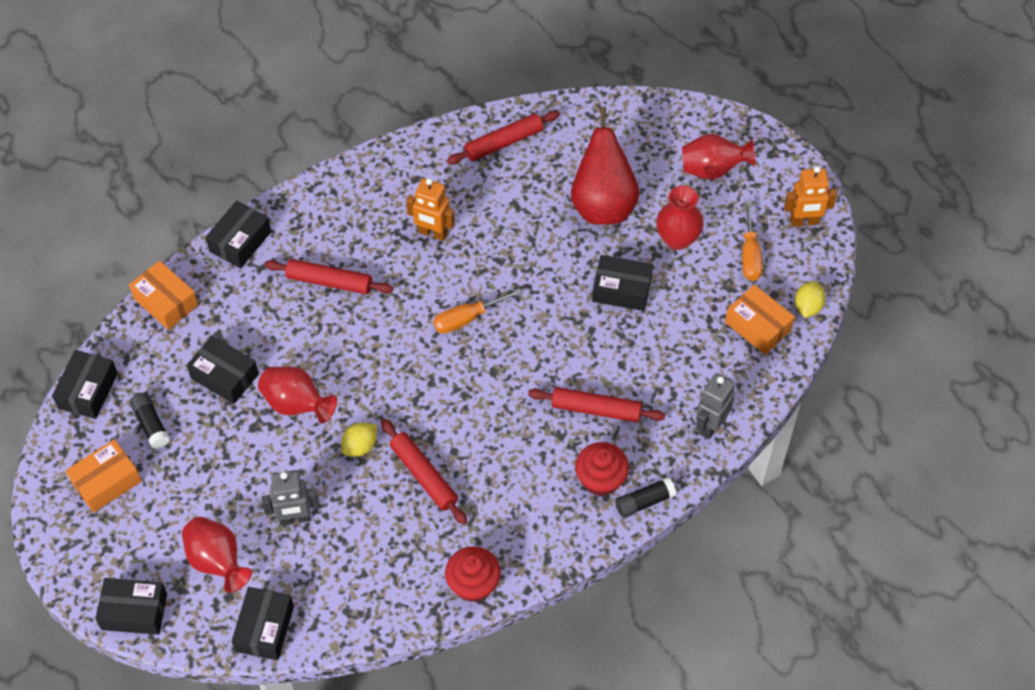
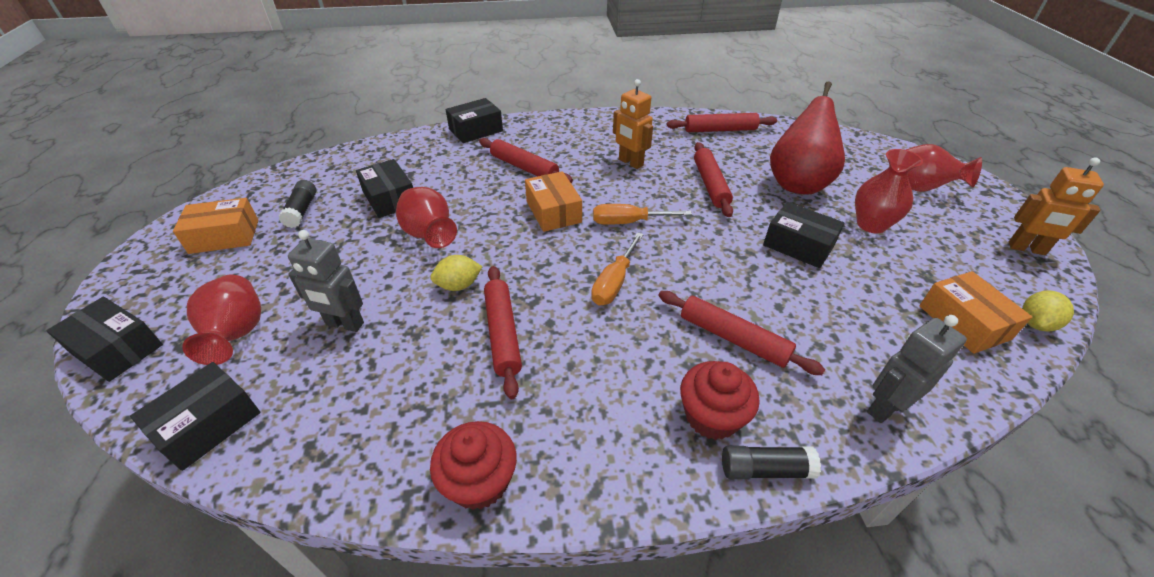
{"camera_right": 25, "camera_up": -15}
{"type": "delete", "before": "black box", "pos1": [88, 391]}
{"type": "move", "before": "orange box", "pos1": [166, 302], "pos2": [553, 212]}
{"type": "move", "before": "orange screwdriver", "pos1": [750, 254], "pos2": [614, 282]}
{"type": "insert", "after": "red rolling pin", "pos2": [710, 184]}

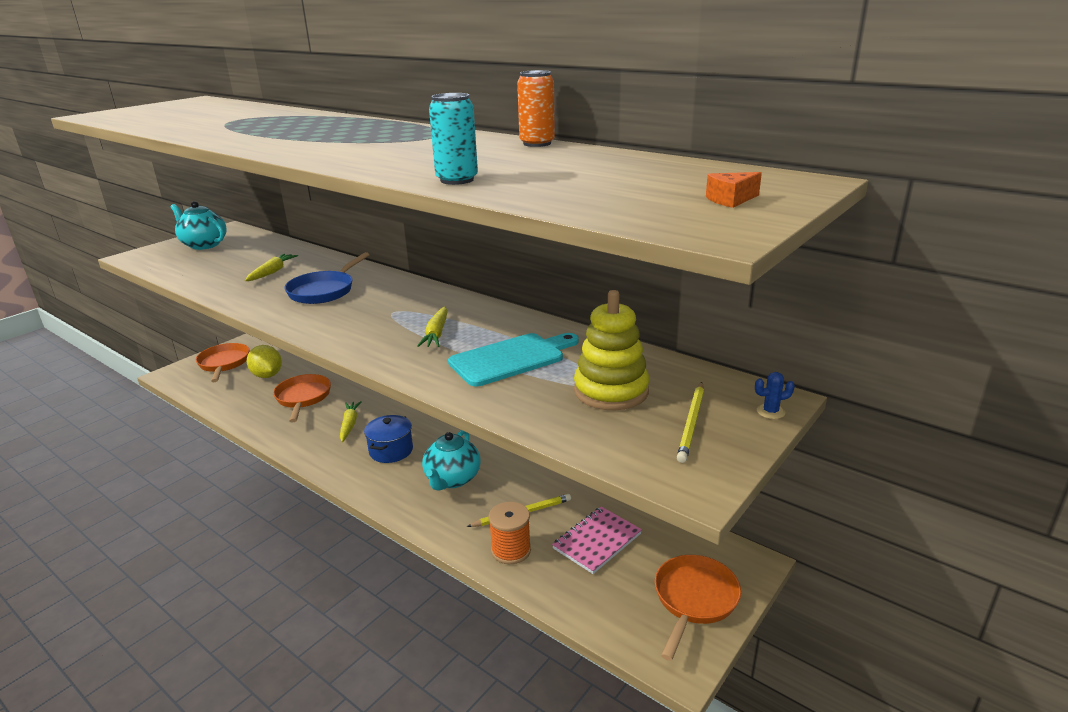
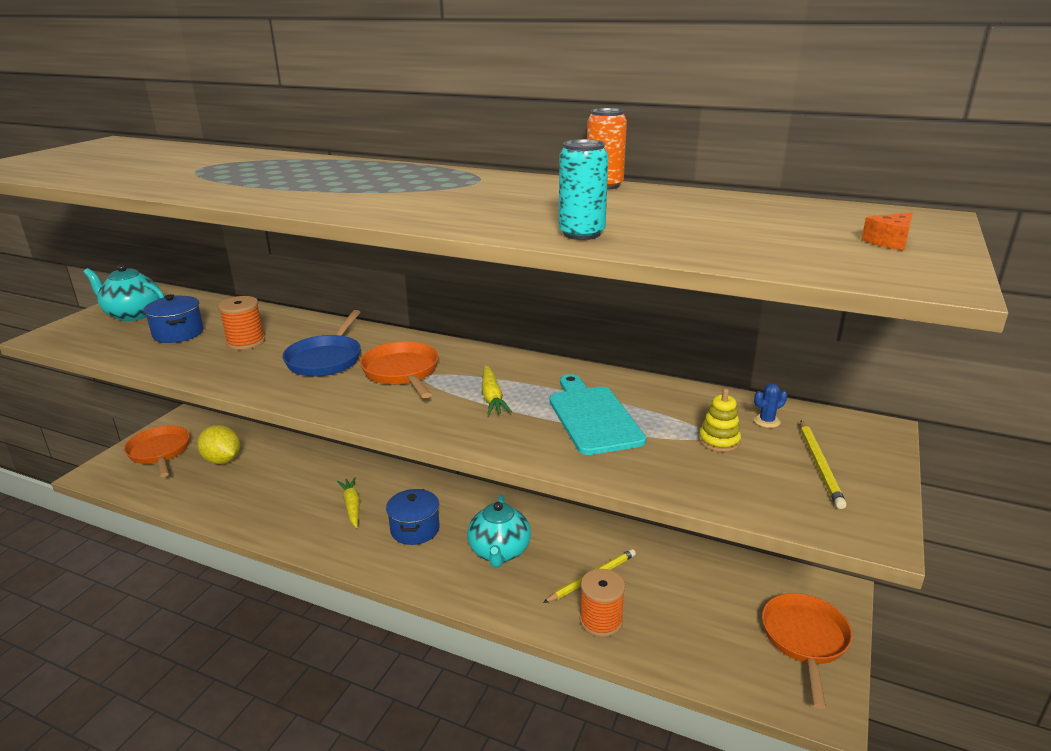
{"camera_right": -15, "camera_up": 0}
{"type": "replace", "before": "yellow carrot", "after": "orange spool", "pos1": [272, 272], "pos2": [246, 342]}
{"type": "move", "before": "orange pan", "pos1": [303, 398], "pos2": [402, 372]}
{"type": "rotate", "before": "turquoise cutting board", "pos1": [511, 358], "pos2": [593, 417], "turn": -60}
{"type": "delete", "before": "pink notebook", "pos1": [597, 541]}
{"type": "resize", "before": "yellow stacking toy", "pos1": [611, 391], "pos2": [719, 441], "scale": 0.52}
{"type": "move", "before": "blue cactus", "pos1": [770, 412], "pos2": [766, 421]}
{"type": "insert", "after": "blue pot", "pos2": [178, 333]}

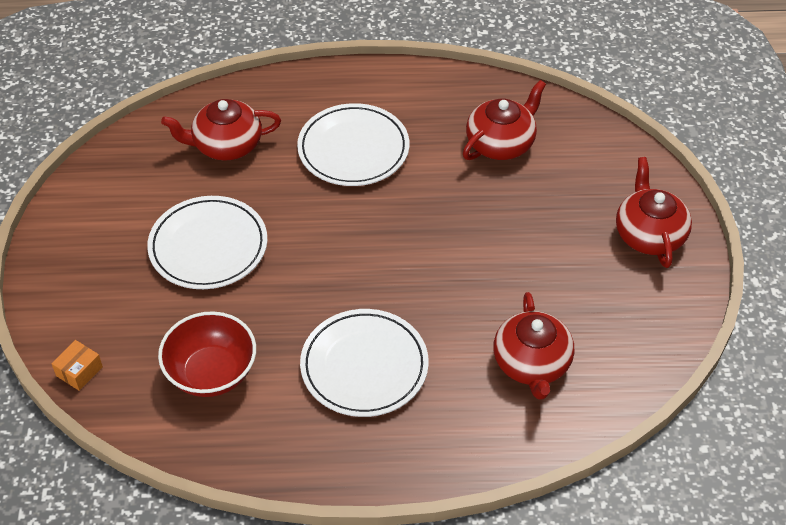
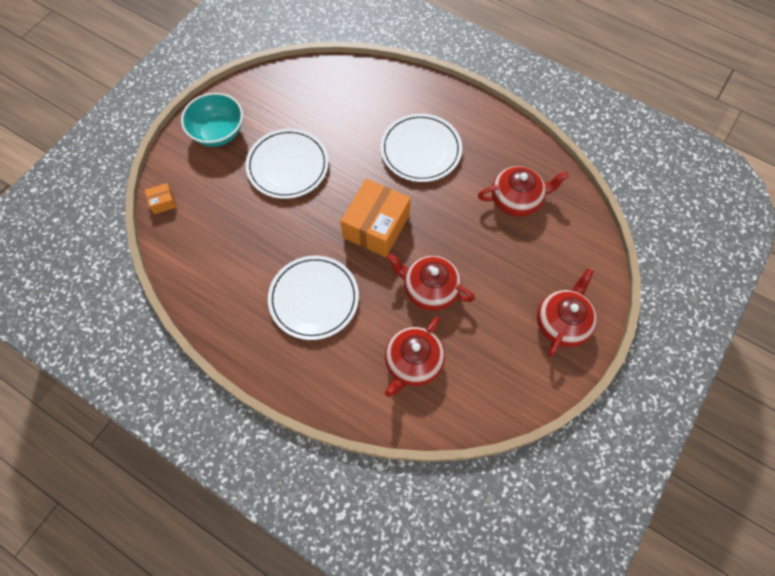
{"camera_right": 35, "camera_up": 15}
{"type": "delete", "before": "red bowl", "pos1": [211, 373]}
{"type": "move", "before": "red teapot", "pos1": [226, 145], "pos2": [429, 289]}
{"type": "insert", "after": "turquoise bowl", "pos2": [218, 133]}
{"type": "insert", "after": "orange box", "pos2": [376, 226]}

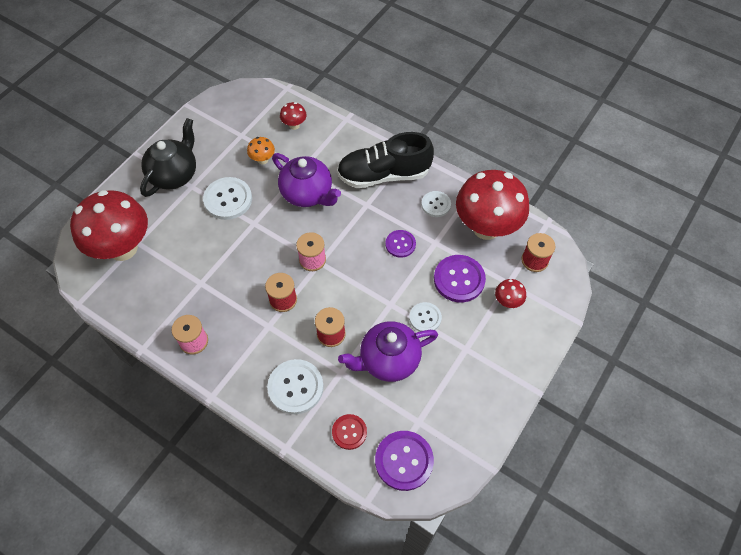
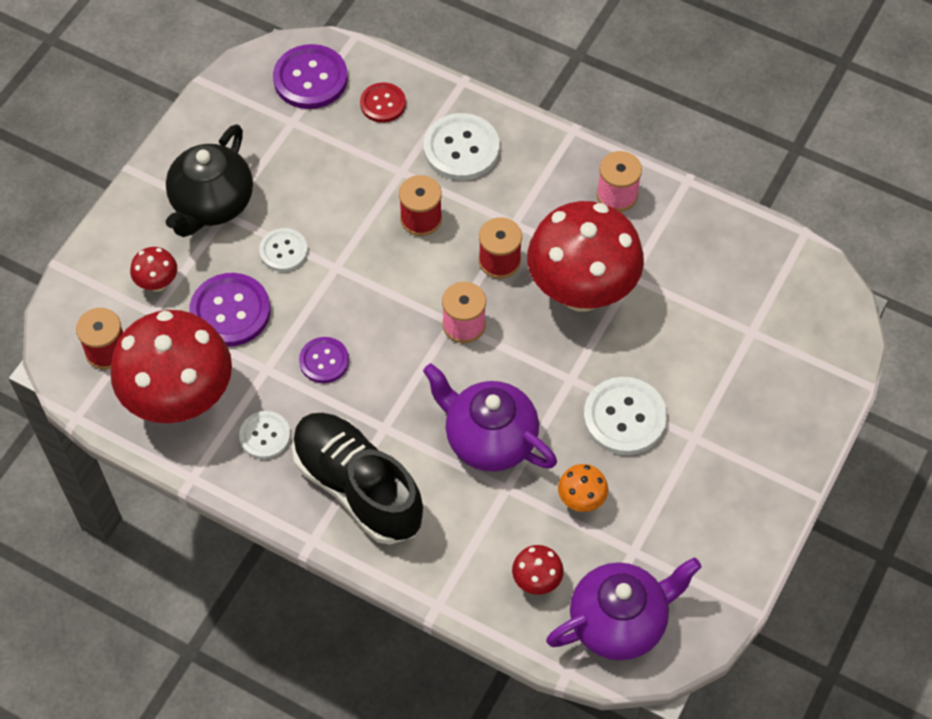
{"camera_right": 175, "camera_up": 0}
{"type": "move", "before": "red mushroom", "pos1": [123, 248], "pos2": [581, 292]}
{"type": "move", "before": "black teapot", "pos1": [174, 174], "pos2": [212, 204]}
{"type": "rotate", "before": "black shoe", "pos1": [384, 175], "pos2": [358, 487], "turn": -120}
{"type": "move", "before": "purple teapot", "pos1": [388, 360], "pos2": [619, 622]}

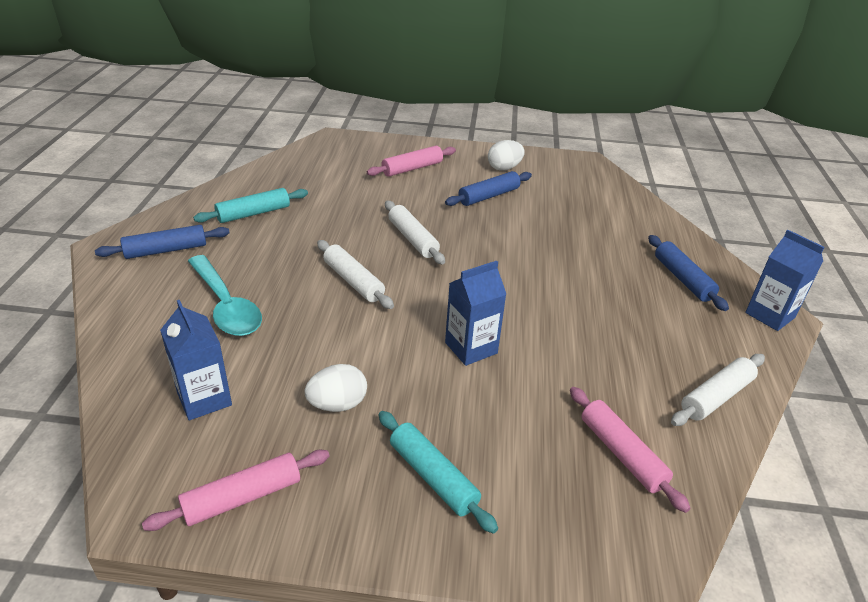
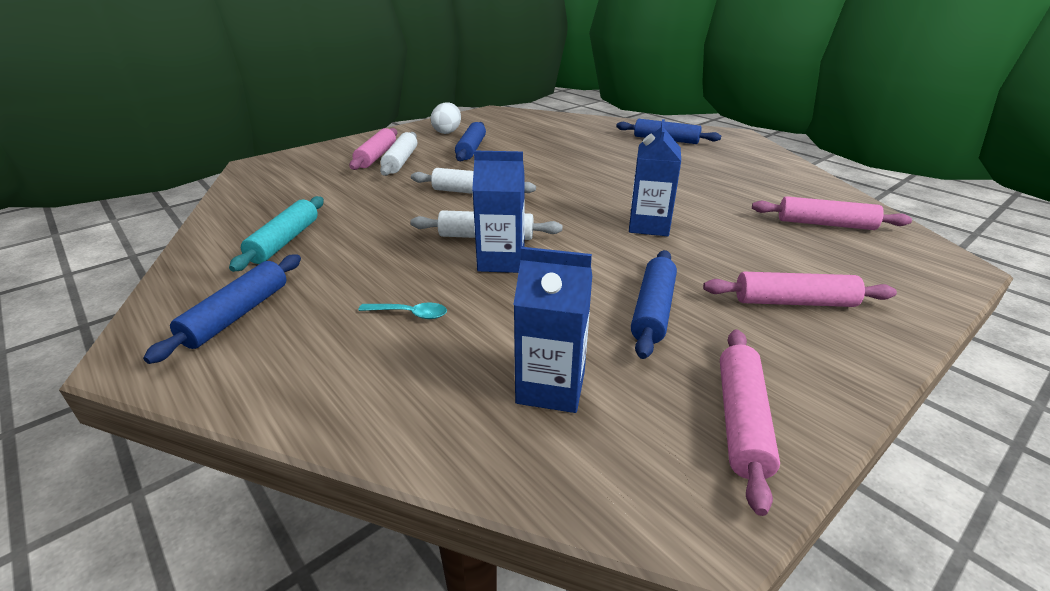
{"camera_right": -45, "camera_up": -5}
{"type": "resize", "before": "turquoise spoon", "pos1": [225, 305], "pos2": [409, 314], "scale": 0.43}
{"type": "replace", "before": "white egg", "after": "blue rolling pin", "pos1": [337, 404], "pos2": [652, 310]}
{"type": "recolor", "before": "turquoise rolling pin", "after": "pink rolling pin", "pos1": [433, 477], "pos2": [794, 302]}
{"type": "move", "before": "white rolling pin", "pos1": [716, 397], "pos2": [401, 161]}
{"type": "move", "before": "blue carton", "pos1": [770, 315], "pos2": [501, 261]}

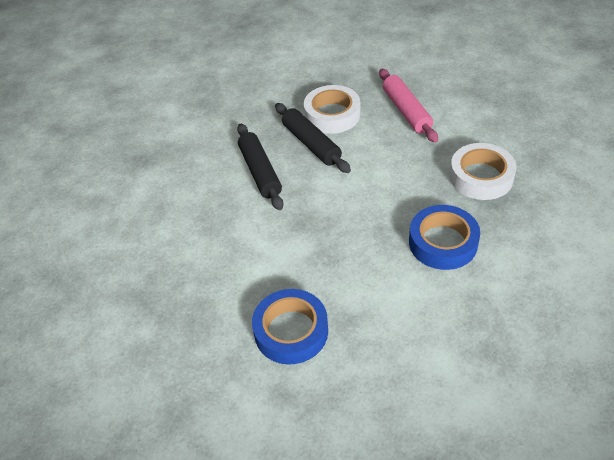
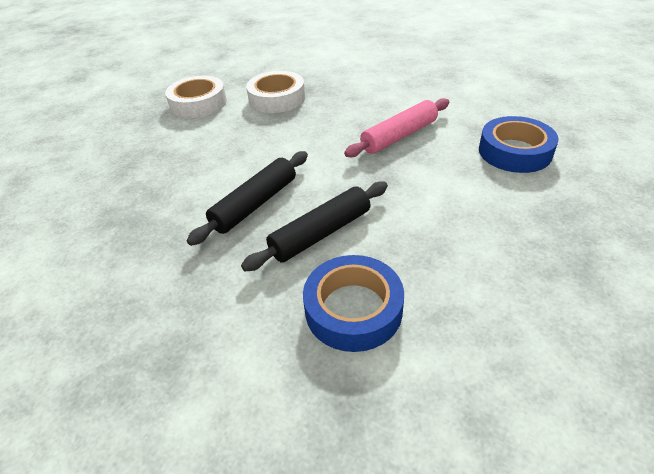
{"camera_right": -110, "camera_up": -5}
{"type": "move", "before": "white tape", "pos1": [332, 115], "pos2": [198, 103]}
{"type": "move", "before": "pink rolling pin", "pos1": [406, 111], "pos2": [399, 136]}
{"type": "move", "before": "blue tape", "pos1": [443, 242], "pos2": [353, 309]}

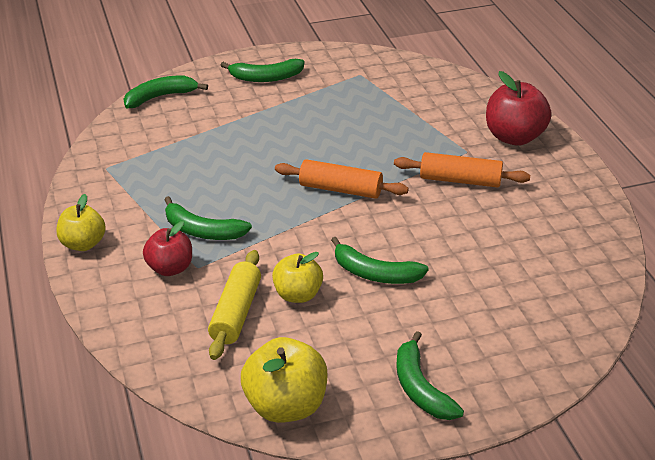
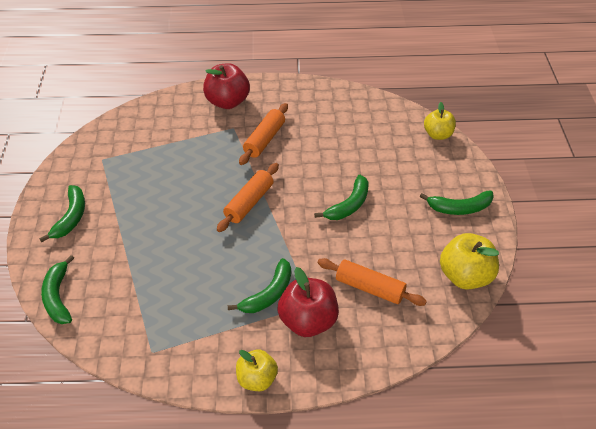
{"camera_right": -75, "camera_up": 10}
{"type": "resize", "before": "red apple", "pos1": [170, 268], "pos2": [308, 321], "scale": 1.52}
{"type": "recolor", "before": "yellow rolling pin", "after": "orange rolling pin", "pos1": [236, 313], "pos2": [370, 288]}
{"type": "move", "before": "yellow apple", "pos1": [298, 295], "pos2": [438, 134]}

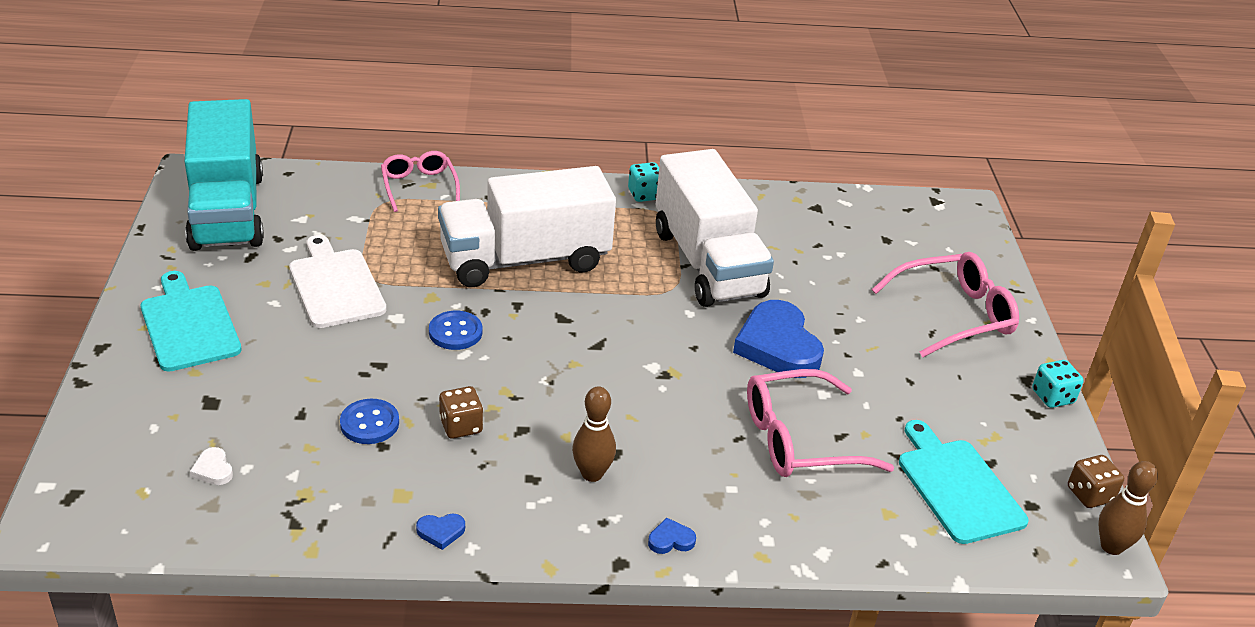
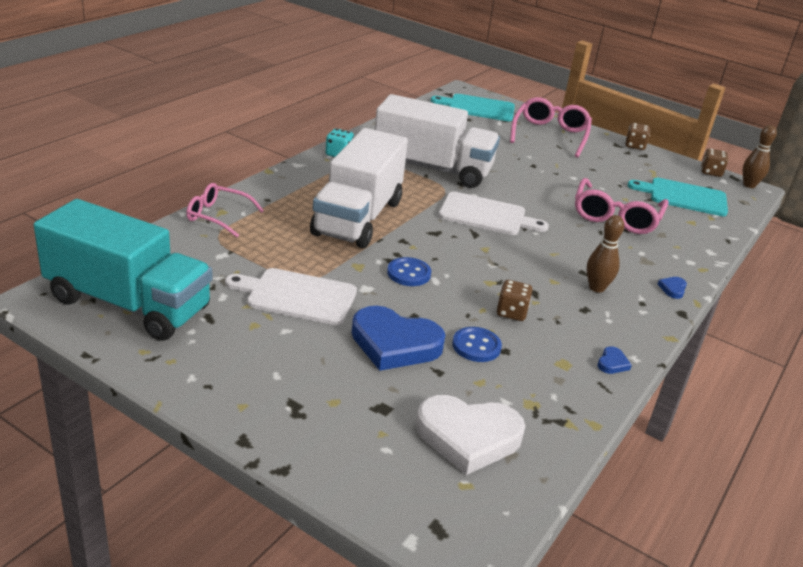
{"camera_right": -55, "camera_up": -5}
{"type": "move", "before": "turquoise cutting board", "pos1": [189, 325], "pos2": [478, 108]}
{"type": "resize", "before": "white heart", "pos1": [213, 469], "pos2": [468, 437], "scale": 2.49}
{"type": "move", "before": "blue heart", "pos1": [778, 345], "pos2": [394, 344]}
{"type": "recolor", "before": "turquoise dice", "after": "brown dice", "pos1": [1052, 397], "pos2": [635, 146]}
{"type": "insert", "after": "white cutting board", "pos2": [486, 215]}

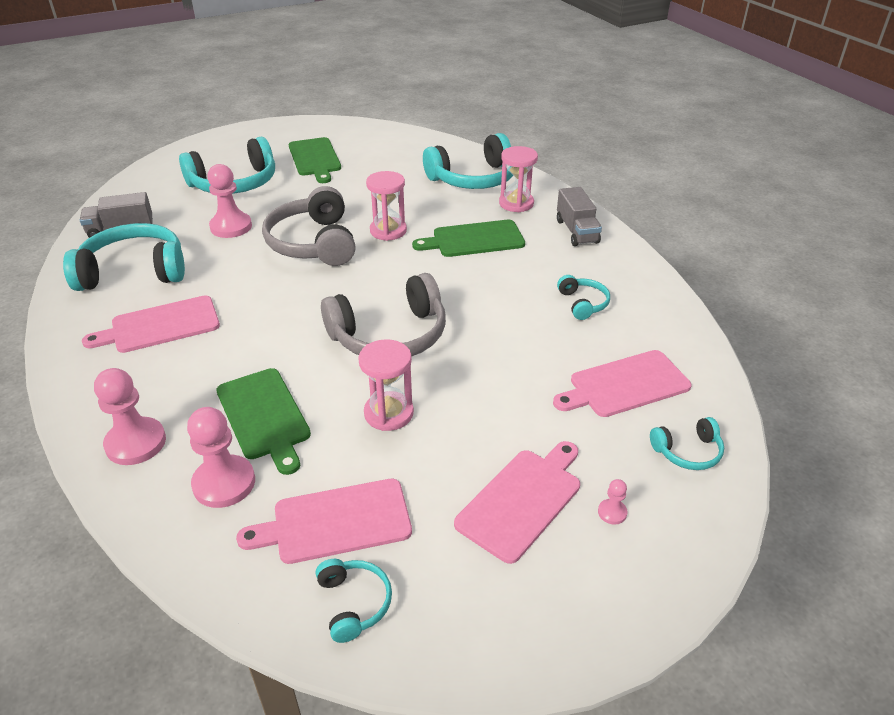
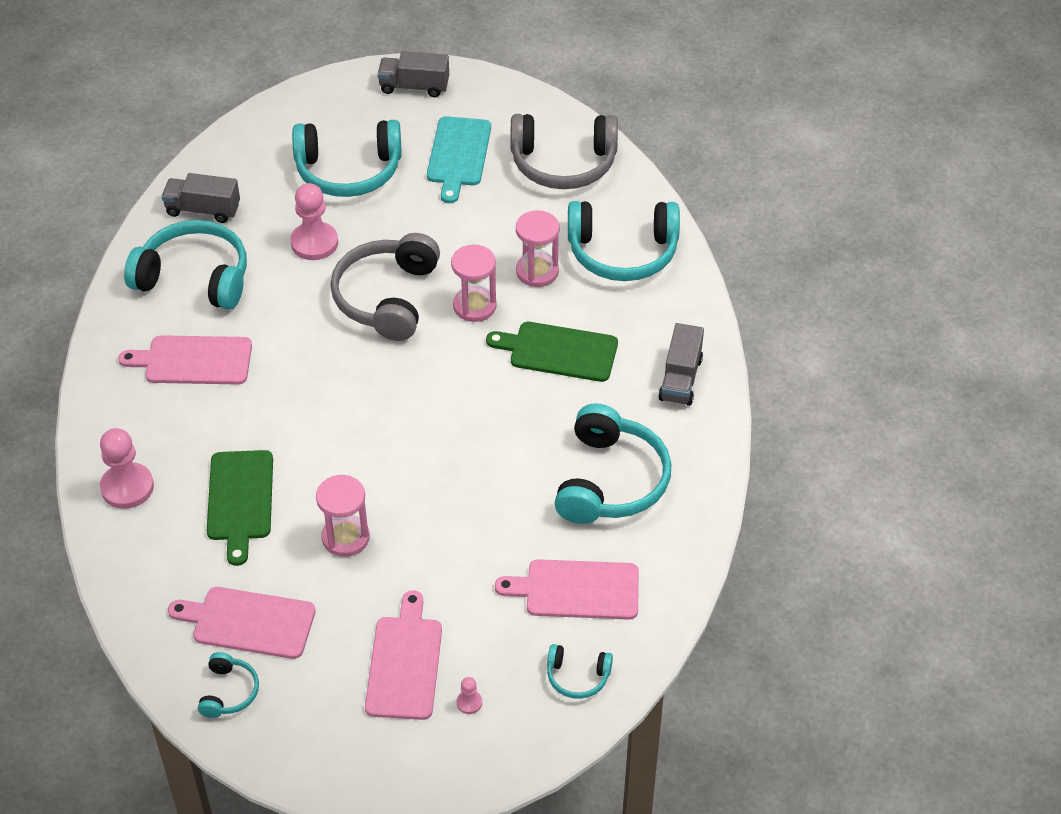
{"camera_right": 25, "camera_up": 10}
{"type": "delete", "before": "pink pawn", "pos1": [224, 483]}
{"type": "recolor", "before": "green cutting board", "after": "turquoise cutting board", "pos1": [315, 159], "pos2": [458, 155]}
{"type": "move", "before": "grey headphones", "pos1": [389, 335], "pos2": [563, 163]}
{"type": "rotate", "before": "pink cutting board", "pos1": [522, 500], "pos2": [404, 663], "turn": -60}
{"type": "move", "before": "pink hourglass", "pos1": [516, 203], "pos2": [537, 271]}
{"type": "resize", "before": "turquoise headphones", "pos1": [582, 303], "pos2": [610, 481], "scale": 2.08}
{"type": "insert", "after": "grey truck", "pos2": [414, 86]}

